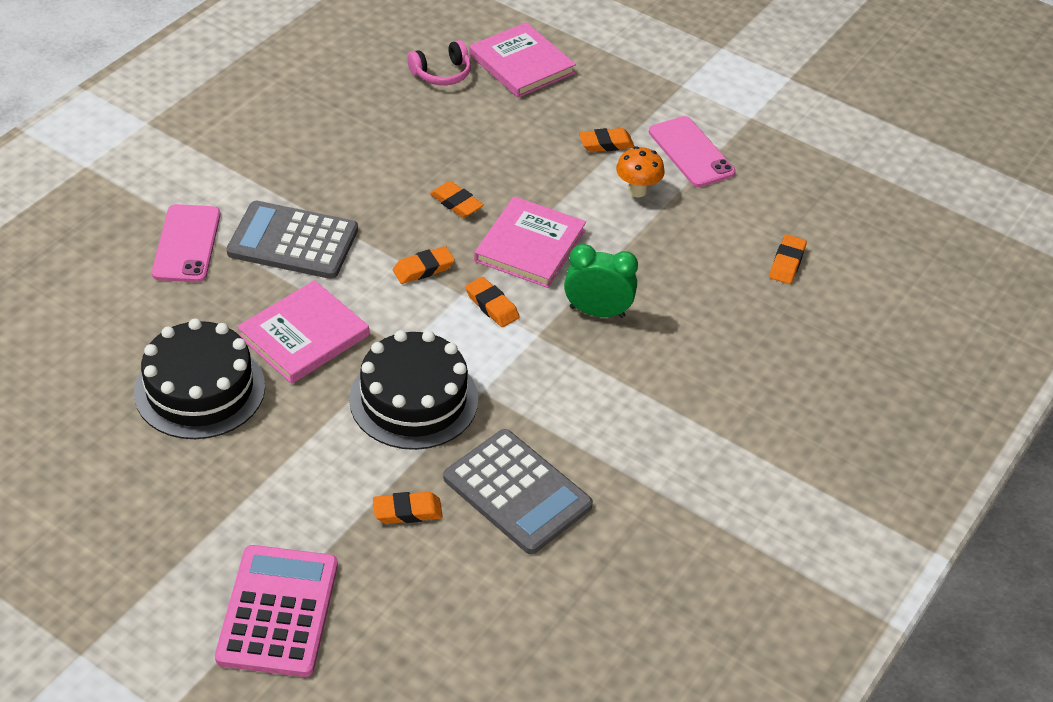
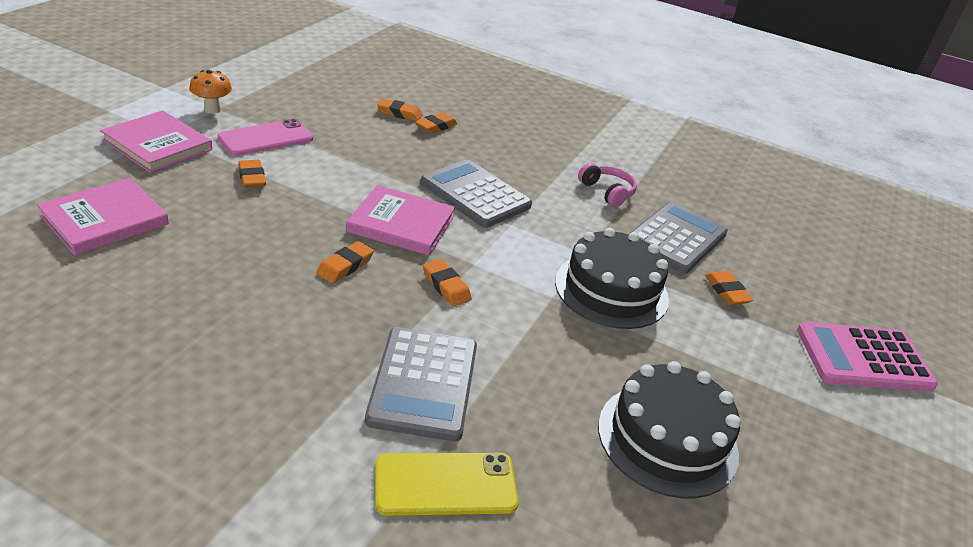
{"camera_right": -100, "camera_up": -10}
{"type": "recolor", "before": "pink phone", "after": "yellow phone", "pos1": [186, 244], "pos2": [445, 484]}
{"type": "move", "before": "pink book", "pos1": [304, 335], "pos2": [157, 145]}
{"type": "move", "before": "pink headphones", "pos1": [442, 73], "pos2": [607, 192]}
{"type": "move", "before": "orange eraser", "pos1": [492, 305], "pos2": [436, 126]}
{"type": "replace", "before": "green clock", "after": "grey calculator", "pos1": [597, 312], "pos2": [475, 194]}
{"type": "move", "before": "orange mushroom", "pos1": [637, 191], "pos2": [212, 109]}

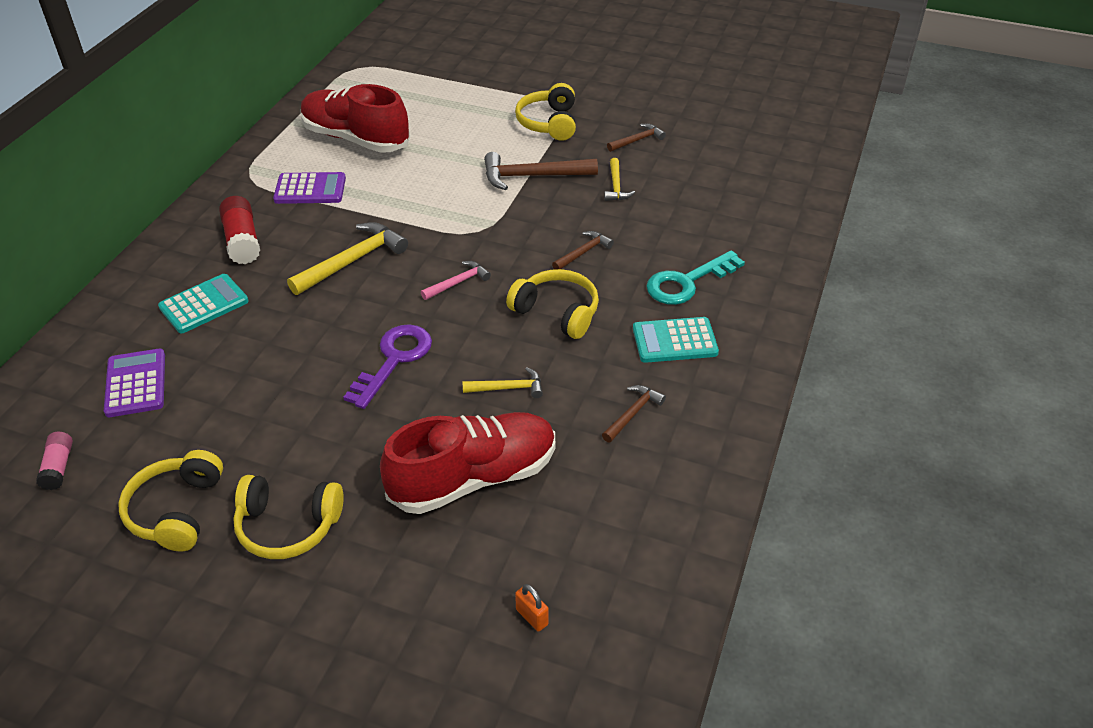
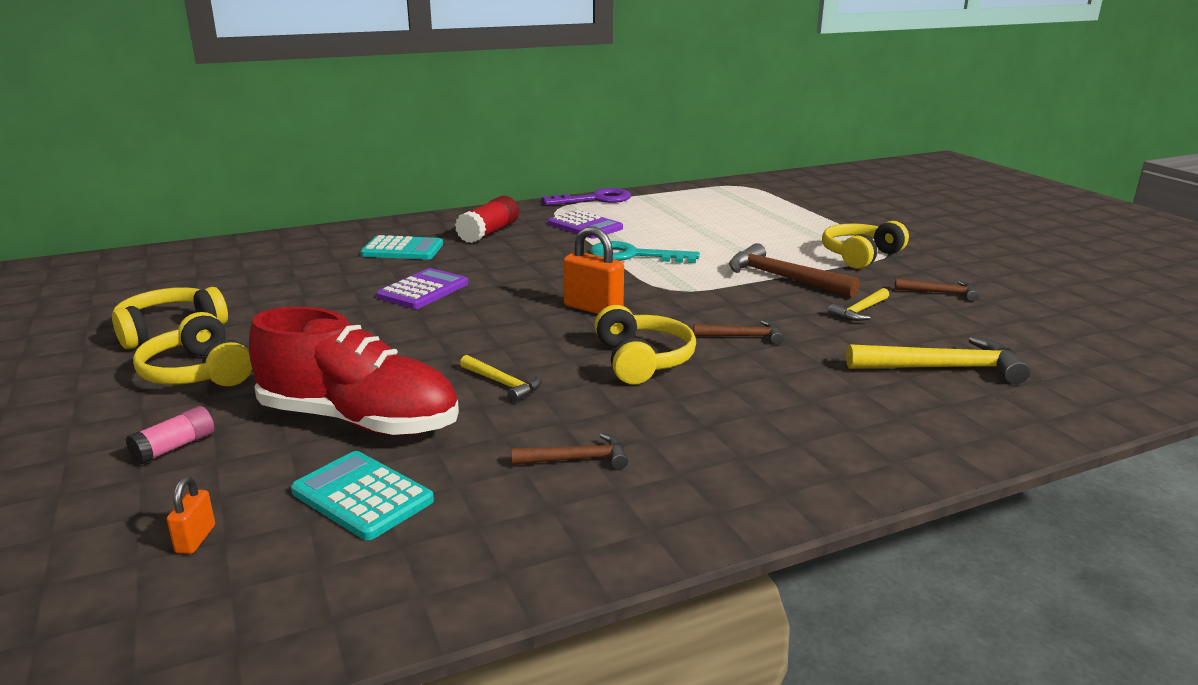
{"camera_right": 45, "camera_up": -20}
{"type": "move", "before": "pink glue stick", "pos1": [58, 467], "pos2": [174, 447]}
{"type": "move", "before": "purple calculator", "pos1": [136, 384], "pos2": [423, 290]}
{"type": "move", "before": "yellow hammer", "pos1": [352, 261], "pos2": [942, 368]}
{"type": "delete", "before": "red shoe", "pos1": [356, 139]}
{"type": "move", "before": "purple key", "pos1": [394, 360], "pos2": [595, 199]}
{"type": "replace", "before": "pink hammer", "after": "orange padlock", "pos1": [458, 282], "pos2": [593, 308]}
{"type": "move", "before": "turquoise calculator", "pos1": [674, 341], "pos2": [362, 496]}
{"type": "move", "before": "turquoise key", "pos1": [687, 282], "pos2": [633, 255]}

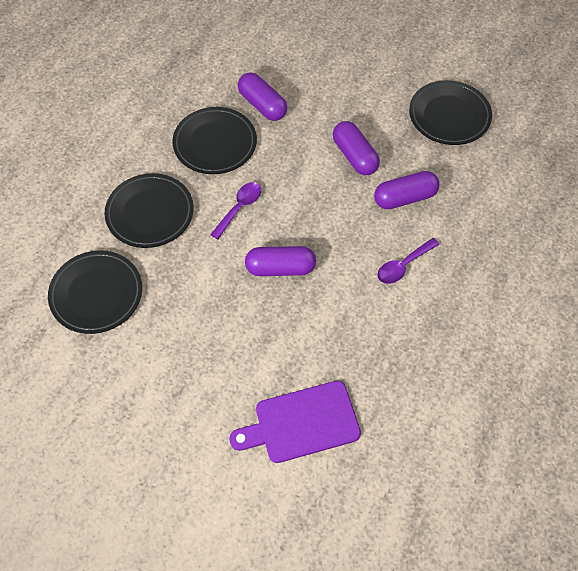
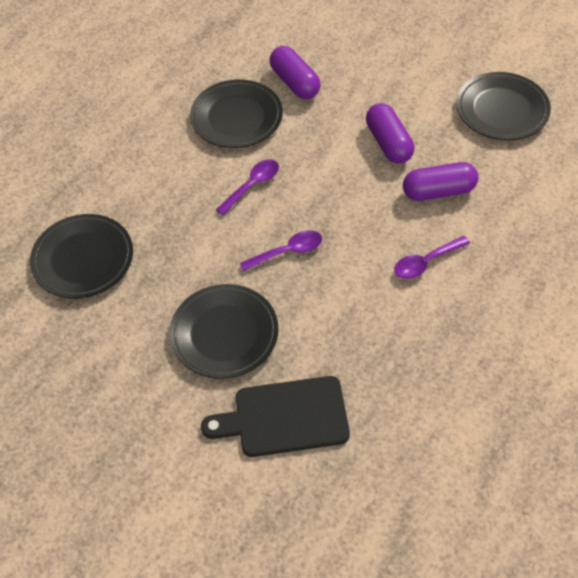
{"camera_right": 10, "camera_up": -5}
{"type": "move", "before": "black plate", "pos1": [150, 213], "pos2": [224, 334]}
{"type": "recolor", "before": "purple cutting board", "after": "black cutting board", "pos1": [302, 423], "pos2": [285, 417]}
{"type": "replace", "before": "purple capsule", "after": "purple spoon", "pos1": [280, 268], "pos2": [287, 252]}

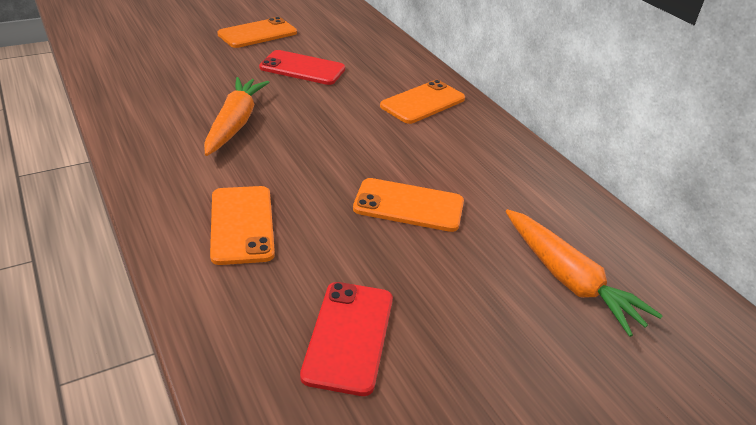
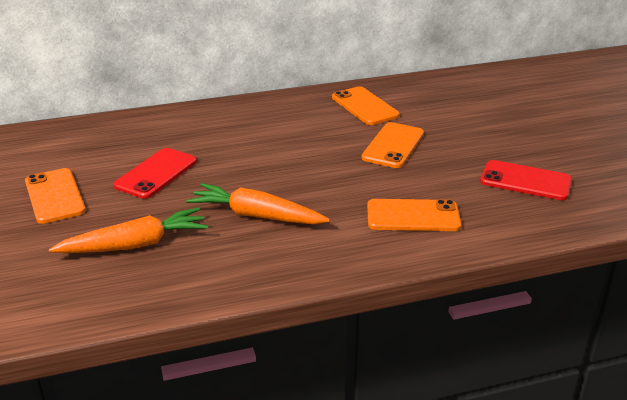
{"camera_right": -75, "camera_up": -5}
{"type": "move", "before": "orange phone", "pos1": [423, 102], "pos2": [364, 106]}
{"type": "move", "before": "orange carrot", "pos1": [569, 280], "pos2": [135, 244]}

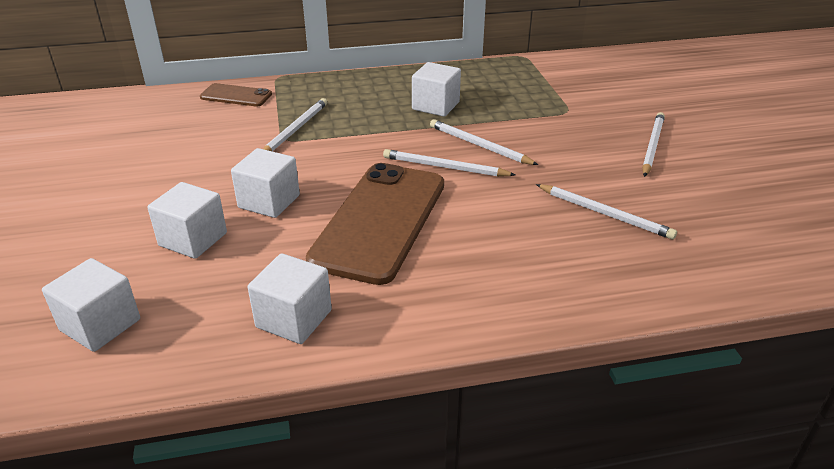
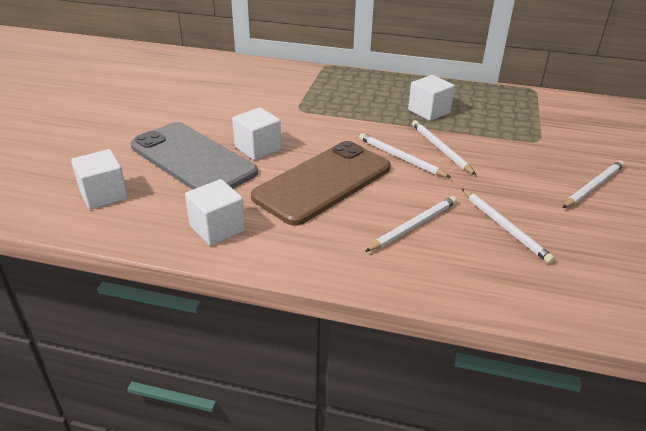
{"camera_right": 25, "camera_up": 0}
{"type": "replace", "before": "white cube", "after": "grey phone", "pos1": [193, 239], "pos2": [192, 159]}
{"type": "delete", "before": "brown phone", "pos1": [236, 96]}
{"type": "move", "before": "white pencil", "pos1": [295, 129], "pos2": [413, 226]}

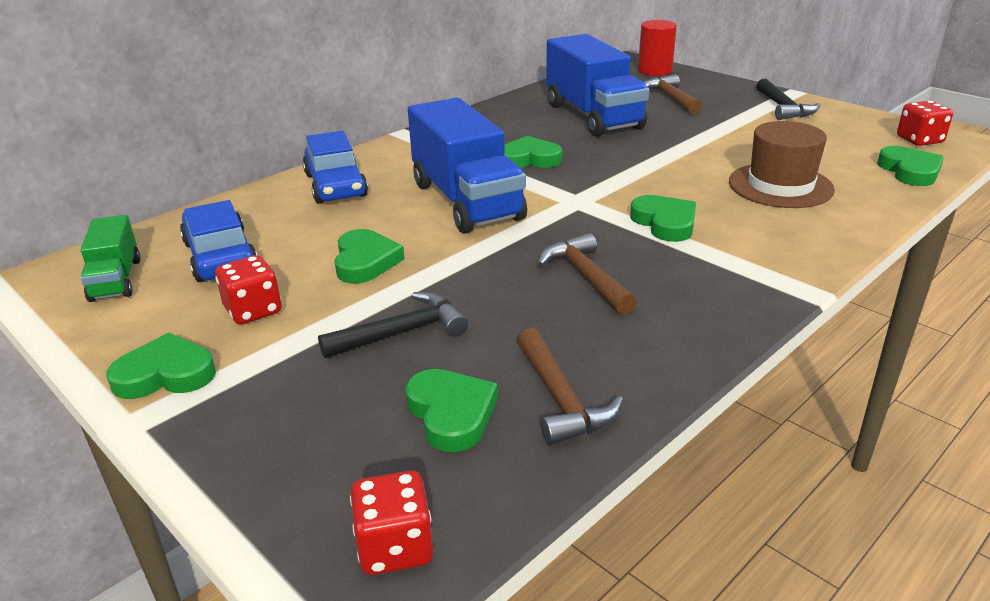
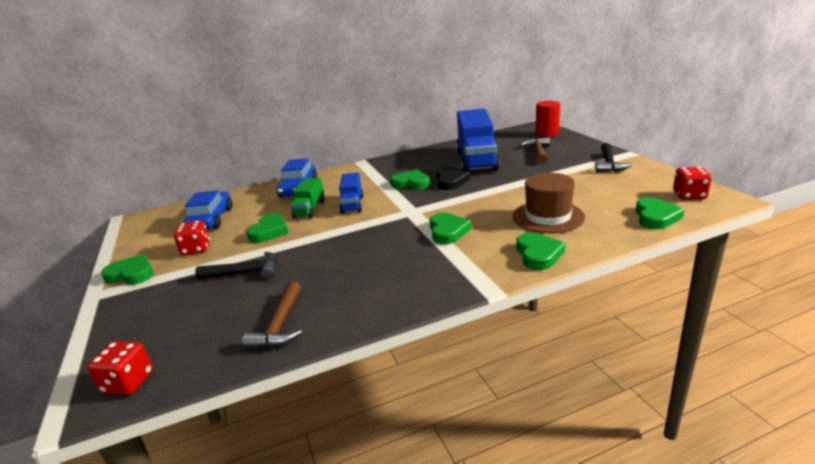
{"camera_right": 25, "camera_up": -5}
{"type": "move", "before": "green truck", "pos1": [116, 279], "pos2": [309, 209]}
{"type": "move", "before": "green heart", "pos1": [451, 413], "pos2": [538, 254]}
{"type": "resize", "before": "blue truck", "pos1": [466, 201], "pos2": [352, 204], "scale": 0.52}
{"type": "delete", "before": "brown hammer", "pos1": [586, 277]}
{"type": "insert", "after": "black heart", "pos2": [450, 181]}

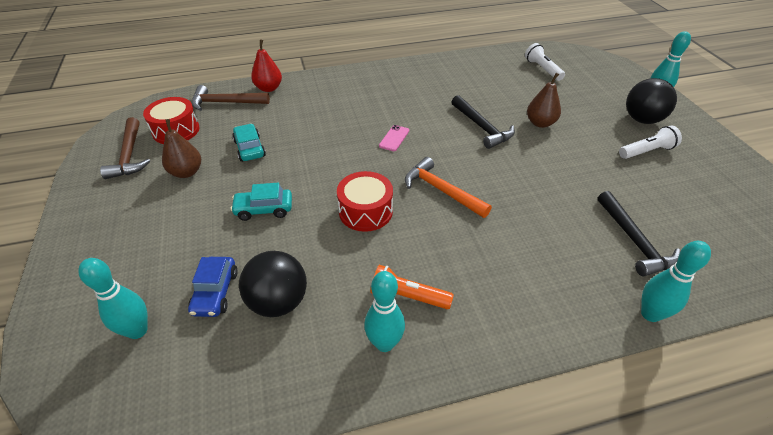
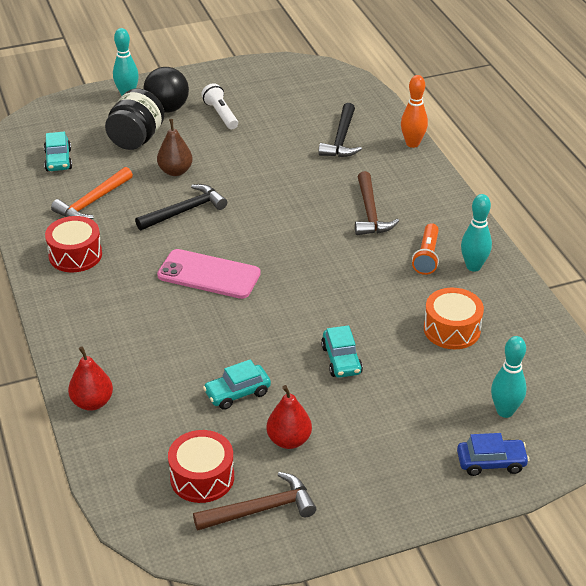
{"camera_right": -95, "camera_up": -5}
{"type": "recolor", "before": "brown pear", "after": "red pear", "pos1": [186, 172], "pos2": [289, 440]}
{"type": "move", "before": "blue car", "pos1": [215, 292], "pos2": [491, 462]}
{"type": "move", "before": "brown hammer", "pos1": [225, 103], "pos2": [370, 213]}
{"type": "replace", "before": "black ball", "after": "orange drum", "pos1": [278, 302], "pos2": [452, 329]}
{"type": "move", "before": "red drum", "pos1": [365, 211], "pos2": [75, 255]}
{"type": "resize", "before": "pink phone", "pos1": [394, 138], "pos2": [209, 274], "scale": 2.13}
{"type": "move", "before": "orange hammer", "pos1": [441, 190], "pos2": [92, 202]}
{"type": "replace", "before": "white flashlight", "after": "turquoise car", "pos1": [542, 69], "pos2": [58, 160]}
{"type": "rotate", "before": "black hammer", "pos1": [634, 241], "pos2": [341, 139], "turn": 120}
{"type": "recolor", "before": "turquoise bowling pin", "after": "orange bowling pin", "pos1": [650, 314], "pos2": [412, 143]}
{"type": "insert", "after": "black jar", "pos2": [136, 139]}

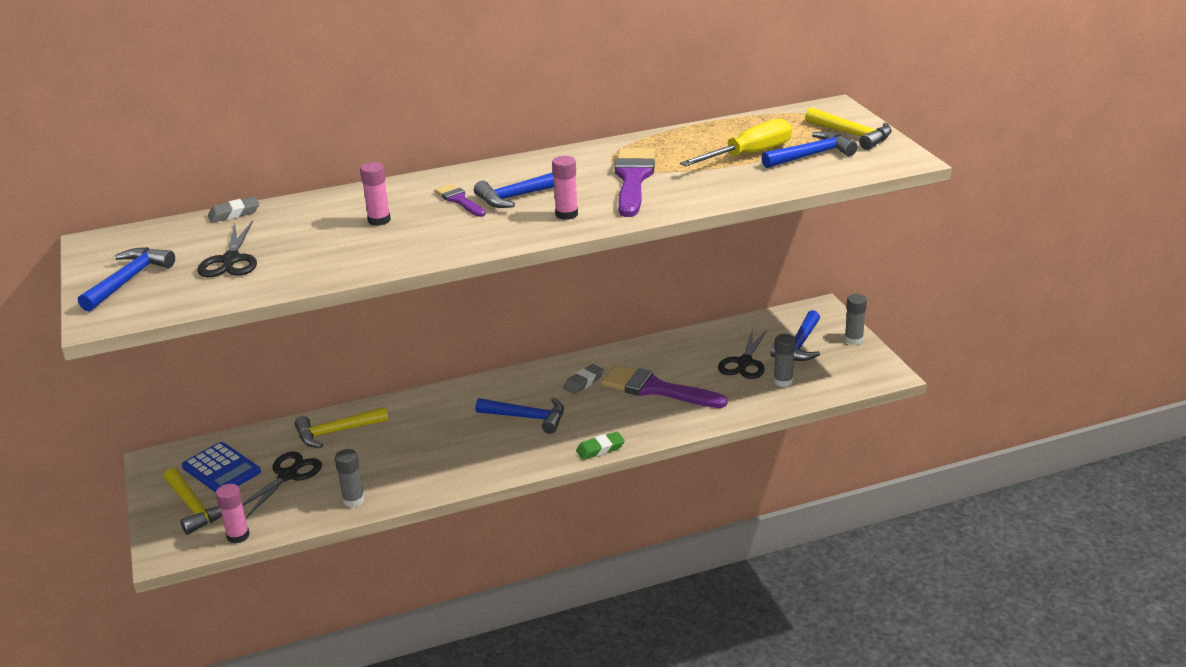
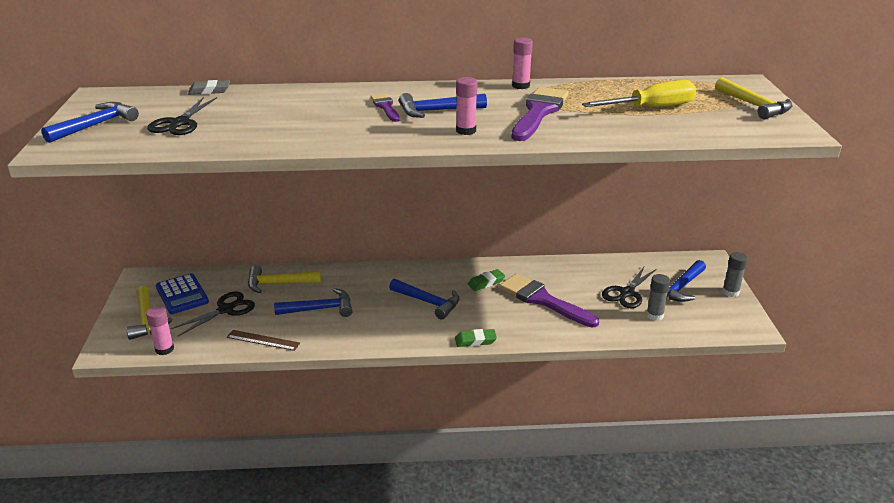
{"camera_right": 15, "camera_up": 0}
{"type": "replace", "before": "grey glue stick", "after": "brown ruler", "pos1": [353, 500], "pos2": [263, 340]}
{"type": "move", "before": "pink glue stick", "pos1": [379, 220], "pos2": [520, 86]}
{"type": "recolor", "before": "grey eraser", "after": "green eraser", "pos1": [583, 382], "pos2": [486, 282]}
{"type": "move", "before": "blue hammer", "pos1": [812, 155], "pos2": [320, 309]}

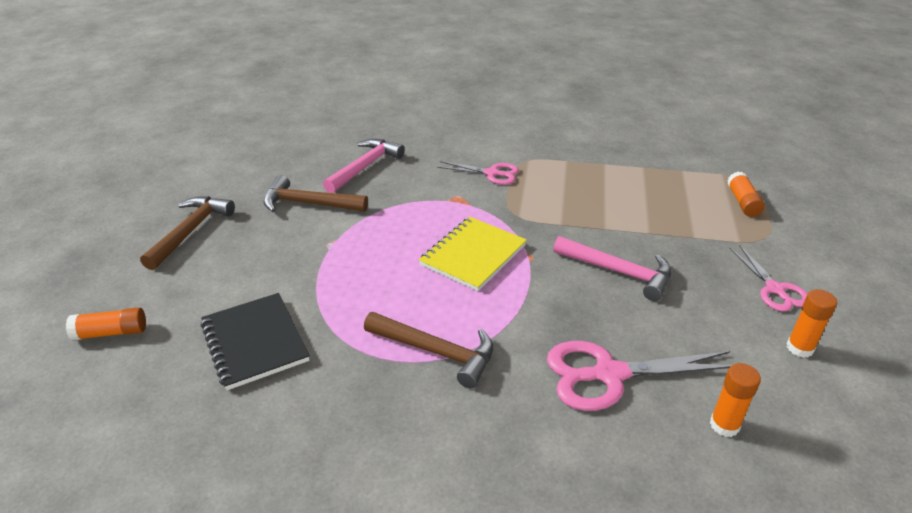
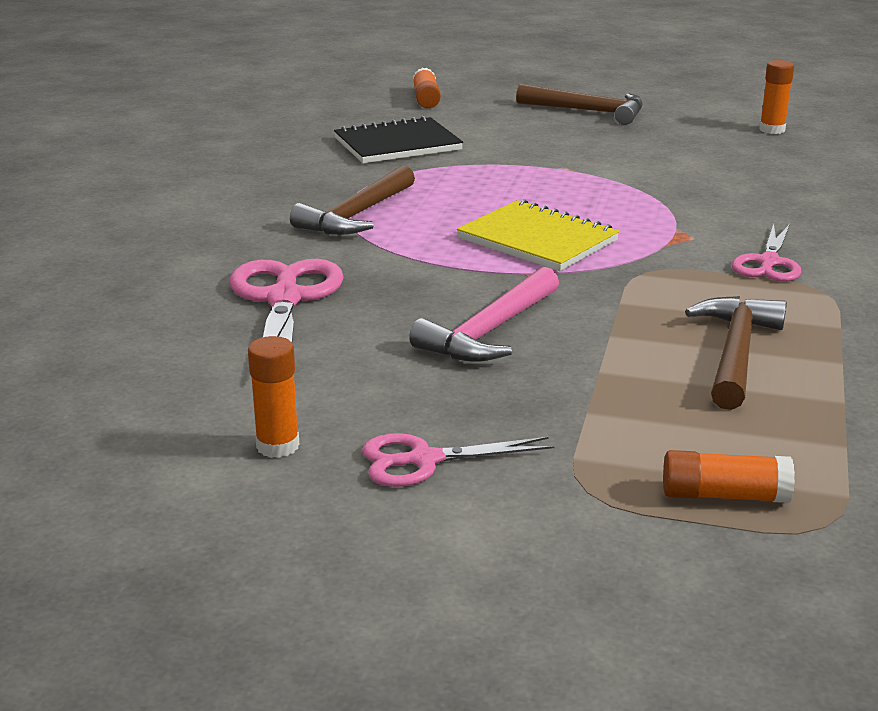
{"camera_right": 95, "camera_up": -10}
{"type": "move", "before": "brown hammer", "pos1": [309, 203], "pos2": [735, 353]}
{"type": "delete", "before": "pink hammer", "pos1": [365, 167]}
{"type": "move", "before": "orange glue stick", "pos1": [724, 425], "pos2": [772, 130]}

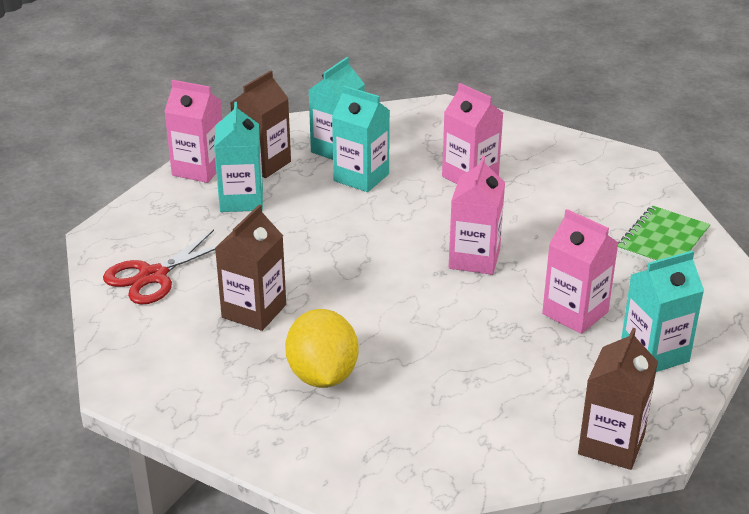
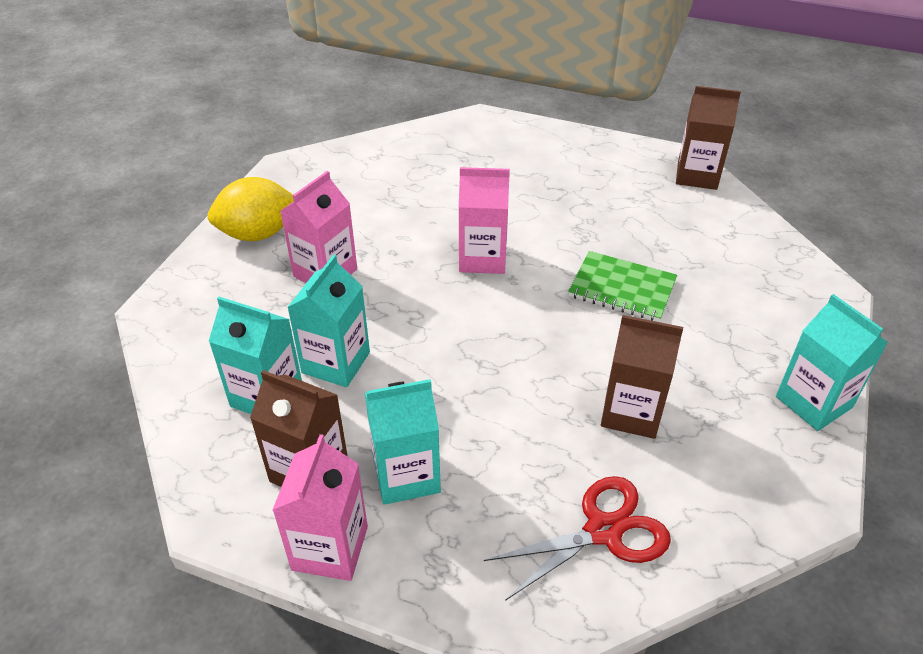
{"camera_right": -100, "camera_up": 10}
{"type": "rotate", "before": "red scissors", "pos1": [153, 276], "pos2": [603, 531], "turn": -60}
{"type": "move", "before": "yellow lemon", "pos1": [322, 376], "pos2": [258, 234]}
{"type": "delete", "before": "pink carton", "pos1": [575, 313]}
{"type": "move", "before": "green notebook", "pos1": [662, 240], "pos2": [622, 288]}
{"type": "move", "before": "turquoise carton", "pos1": [654, 353], "pos2": [813, 402]}

